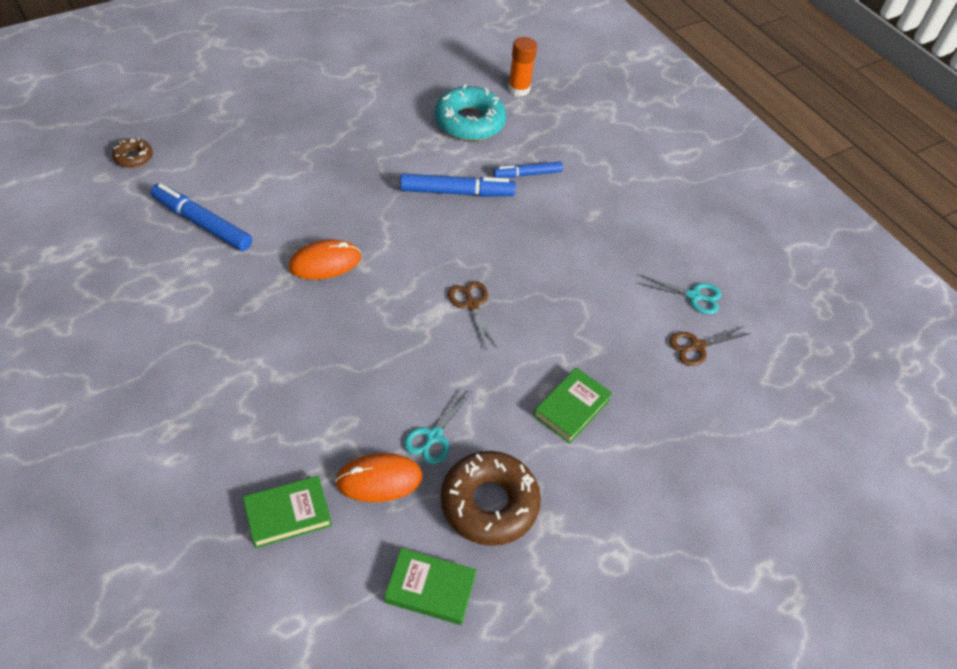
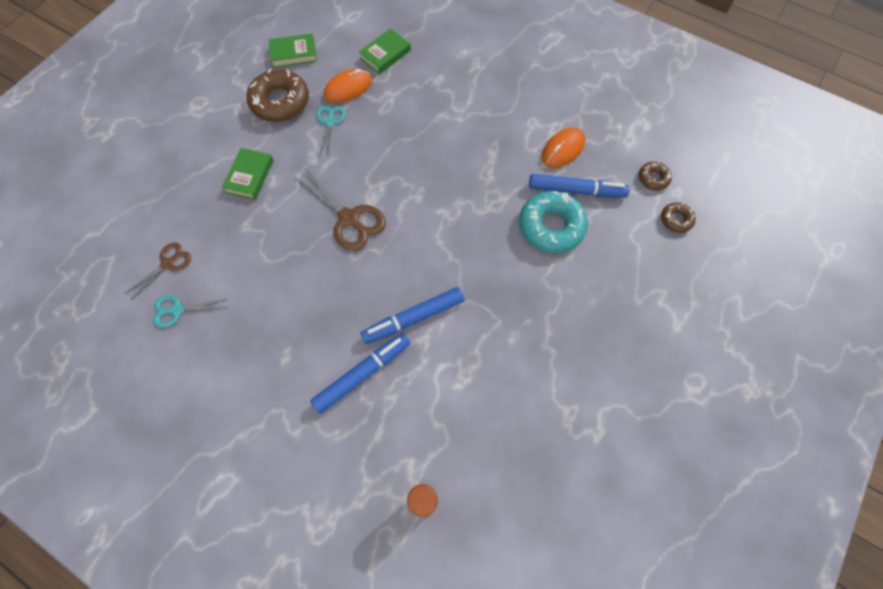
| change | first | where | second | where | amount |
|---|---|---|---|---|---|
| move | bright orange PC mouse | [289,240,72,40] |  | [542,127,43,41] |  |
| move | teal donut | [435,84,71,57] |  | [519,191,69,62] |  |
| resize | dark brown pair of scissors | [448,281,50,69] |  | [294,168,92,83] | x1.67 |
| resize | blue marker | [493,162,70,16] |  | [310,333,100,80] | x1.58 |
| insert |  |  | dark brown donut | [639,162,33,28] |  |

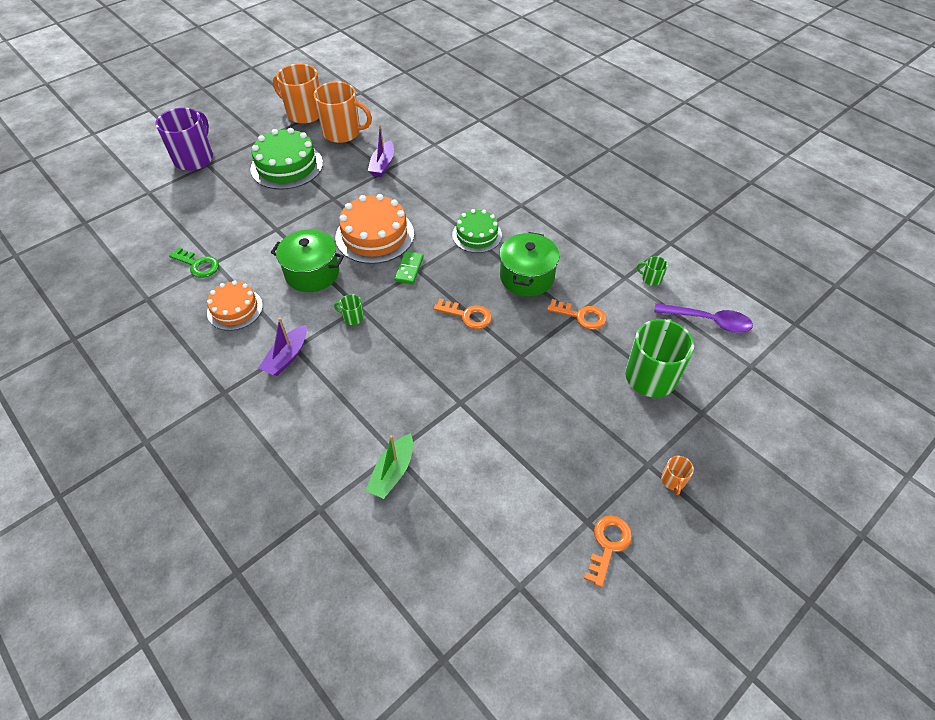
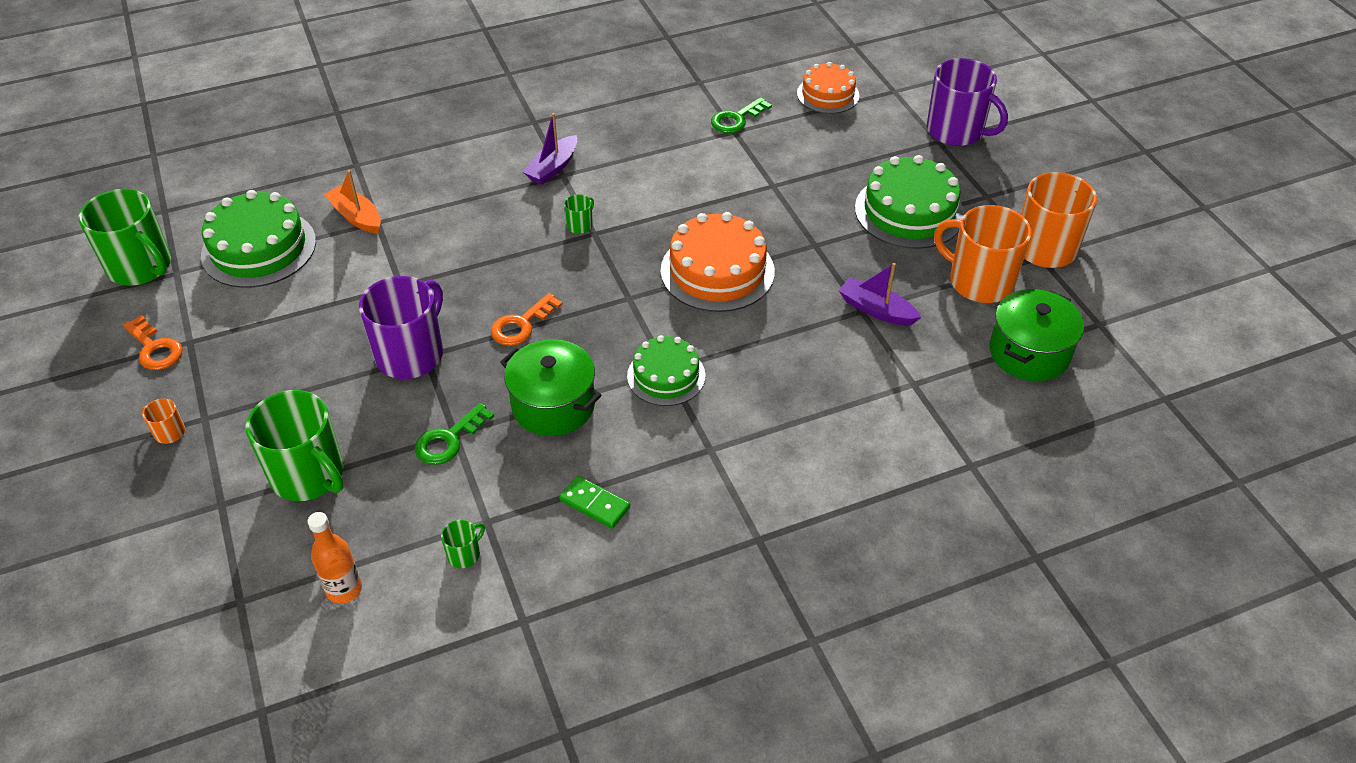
| change | first | where | second | where | amount |
|---|---|---|---|---|---|
| move | bright orange gateau | [207,281,56,50] |  | [797,62,63,52] |  |
| rotate | violet sailboat | [259,318,48,58] |  | [523,113,54,72] | 105 degrees counterclockwise |
| move | green cooking pot | [271,229,73,63] |  | [989,289,95,92] |  |
| rotate | bright orange tea mug | [314,82,58,61] |  | [934,205,98,98] | 90 degrees clockwise |
| recolor | green sailboat | [366,433,47,66] | bright orange sailboat | [324,170,57,64] |  |
| move | green domino tile | [394,251,30,33] |  | [559,476,71,53] |  |
| recolor | bright orange key | [547,299,59,31] | green key | [415,403,79,62] |  |
| replace | violet teaspoon | [654,303,99,30] | bright orange flask | [307,512,55,92] |  |
| insert |  |  | green tea mug | [78,189,93,97] |  |
| insert |  |  | green gateau | [201,190,115,98] |  |
| insert |  |  | violet tea mug | [359,276,84,103] |  |

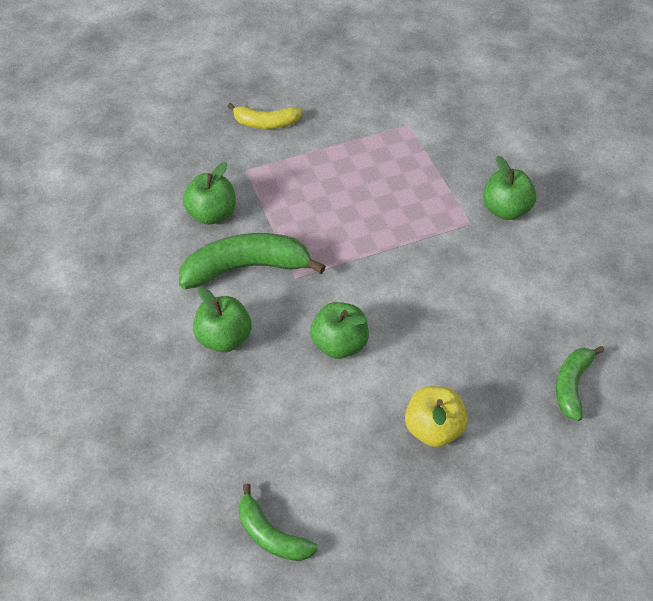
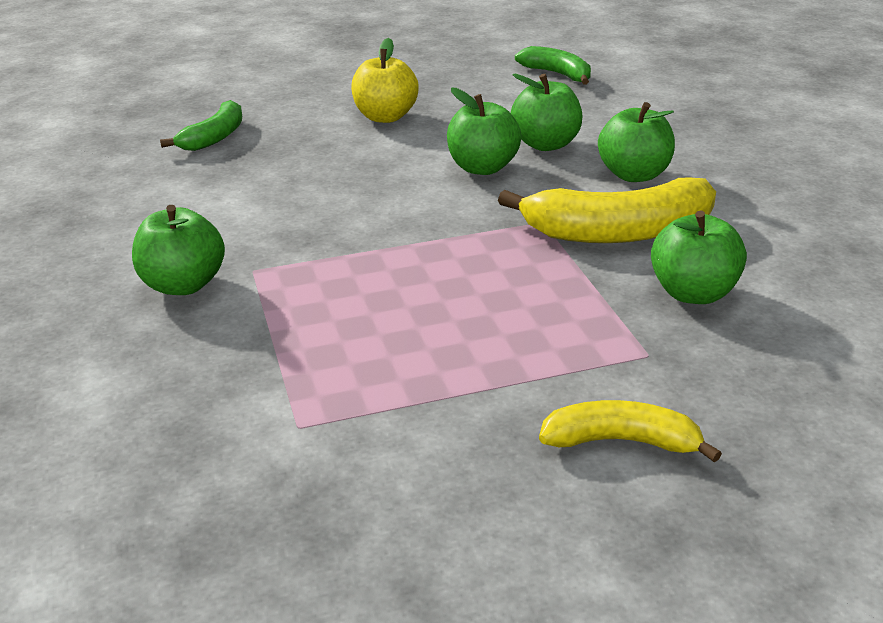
| change | first | where | second | where | amount |
|---|---|---|---|---|---|
| recolor | green toy banana | [179,233,147,56] | golden toy banana | [498,177,218,66] |  |
| insert |  |  | green apple fruit | [511,74,71,77] |  |

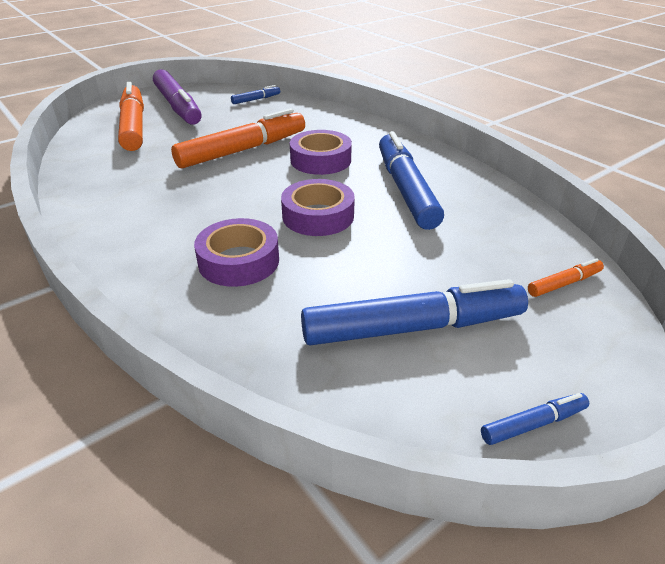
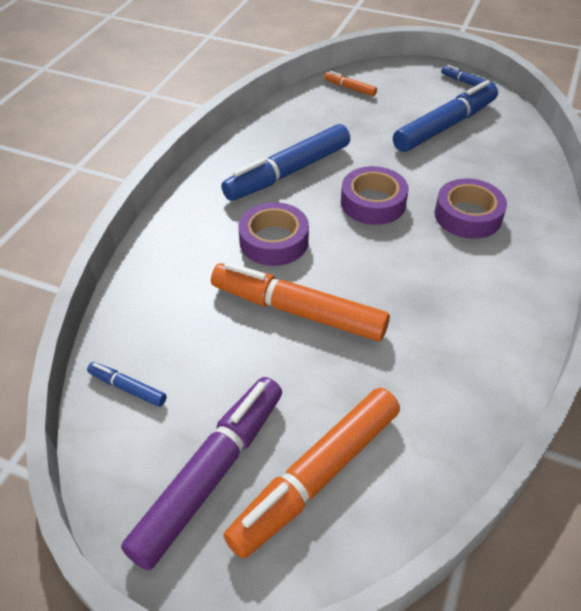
| change | first | where | second | where | amount |
|---|---|---|---|---|---|
| rotate | blue marker | [301,279,227,66] |  | [393,80,105,72] | 90 degrees clockwise |

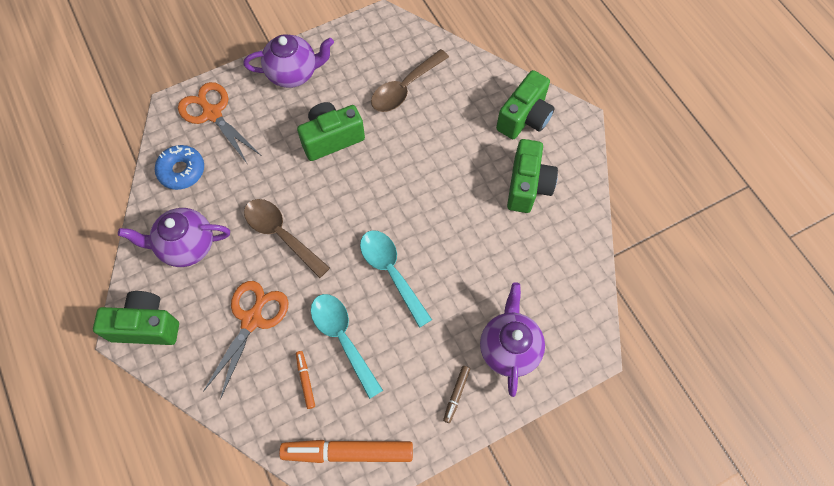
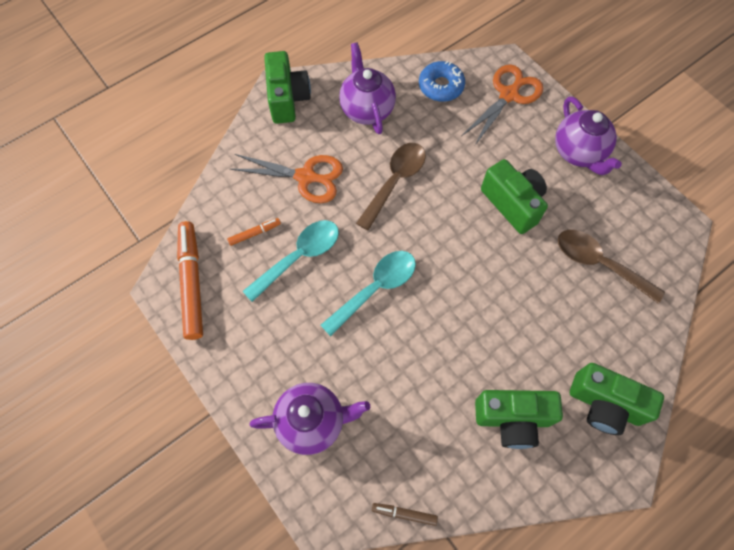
| change | first | where | second | where | amount |
|---|---|---|---|---|---|
| move | dark brown marker | [443,366,27,57] |  | [372,503,66,23] |  |

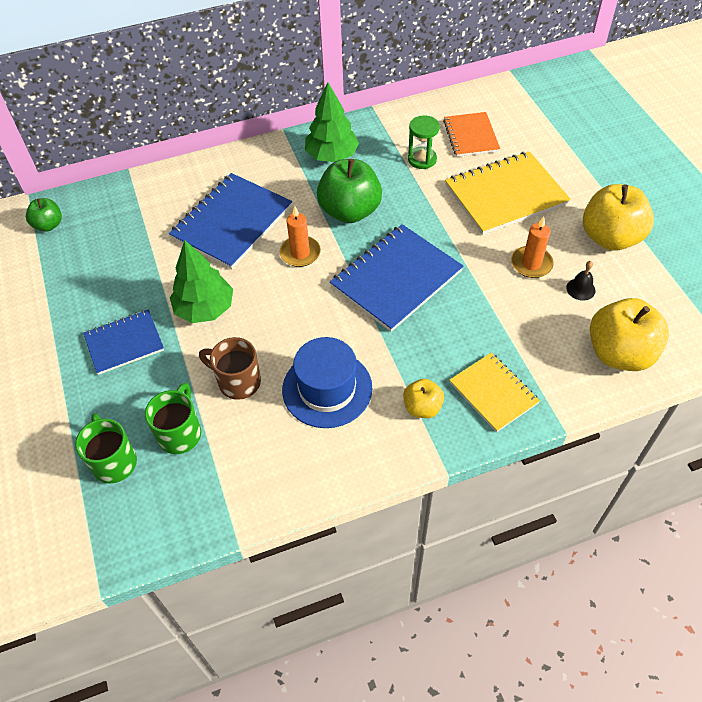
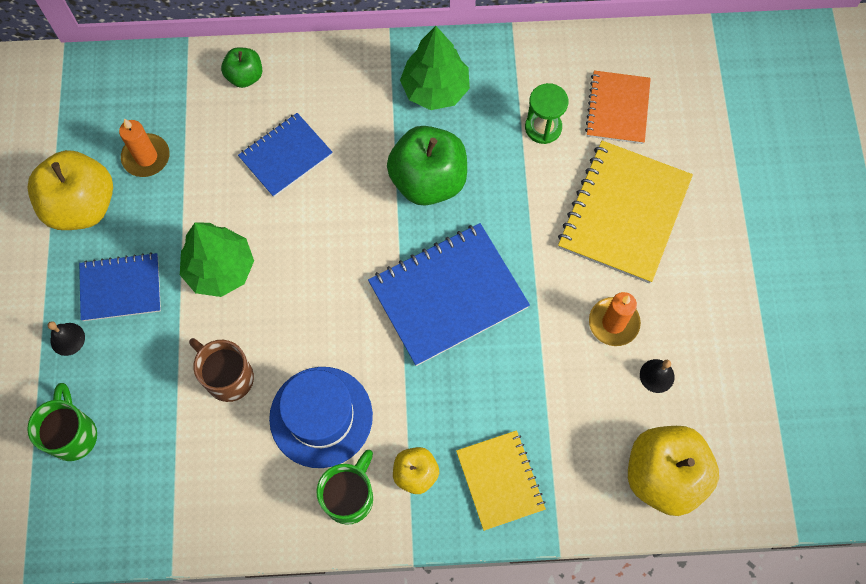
| change | first | where | second | where | amount |
|---|---|---|---|---|---|
| move | green apple fruit | [26,198,36,34] |  | [221,48,41,40] |  |
| move | green tea mug | [145,383,56,71] |  | [317,450,56,75] |  |
| resize | blue notebook | [169,173,123,96] |  | [238,113,95,84] | x0.61 |
| move | bright orange wax candle | [279,206,42,61] |  | [119,119,51,58] |  |
| rotate | golden notebook | [445,151,126,84] |  | [558,141,135,143] | 60 degrees counterclockwise |
| move | golden apple fruit | [583,184,71,67] |  | [28,150,85,80] |  |
| insert |  |  | jet-black school bell | [48,321,37,35] |  |

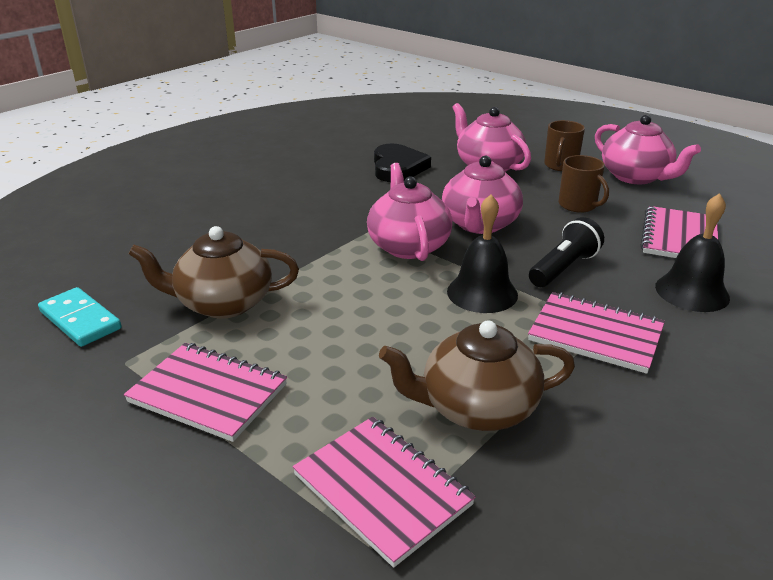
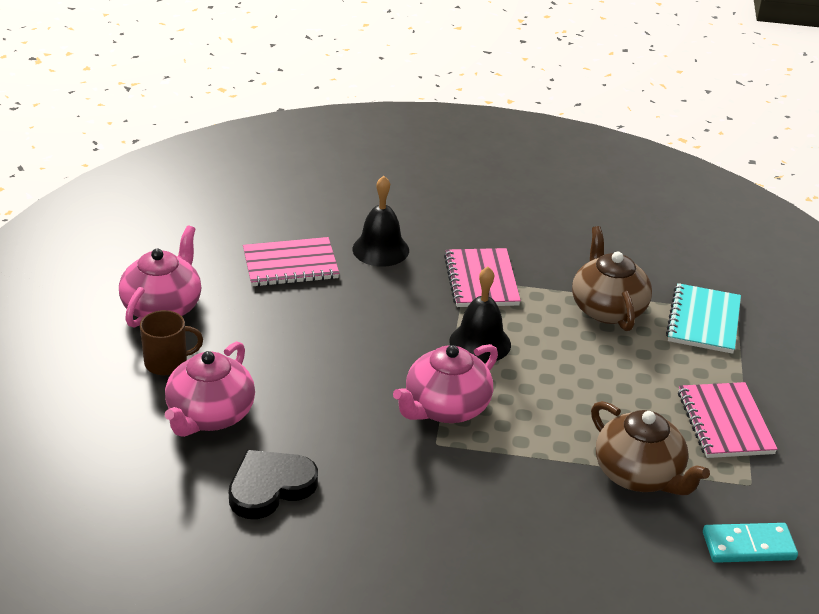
| change | first | where | second | where | amount |
|---|---|---|---|---|---|
| rotate | teal domino tile | [38,287,84,60] |  | [703,523,95,40] | 75 degrees clockwise |
| recolor | rose-pink notebook | [292,417,184,151] | teal notebook | [666,283,75,71] |  |
| rotate | dark brown china teapot | [379,320,196,111] |  | [572,226,80,105] | 150 degrees counterclockwise |
| delete | rose-pink china teapot | [442,156,81,78] |  |  |  |
| delete | jet-black pocket torch | [529,217,75,70] |  |  |  |
| delete | dark brown tea mug | [559,155,50,58] |  |  |  |

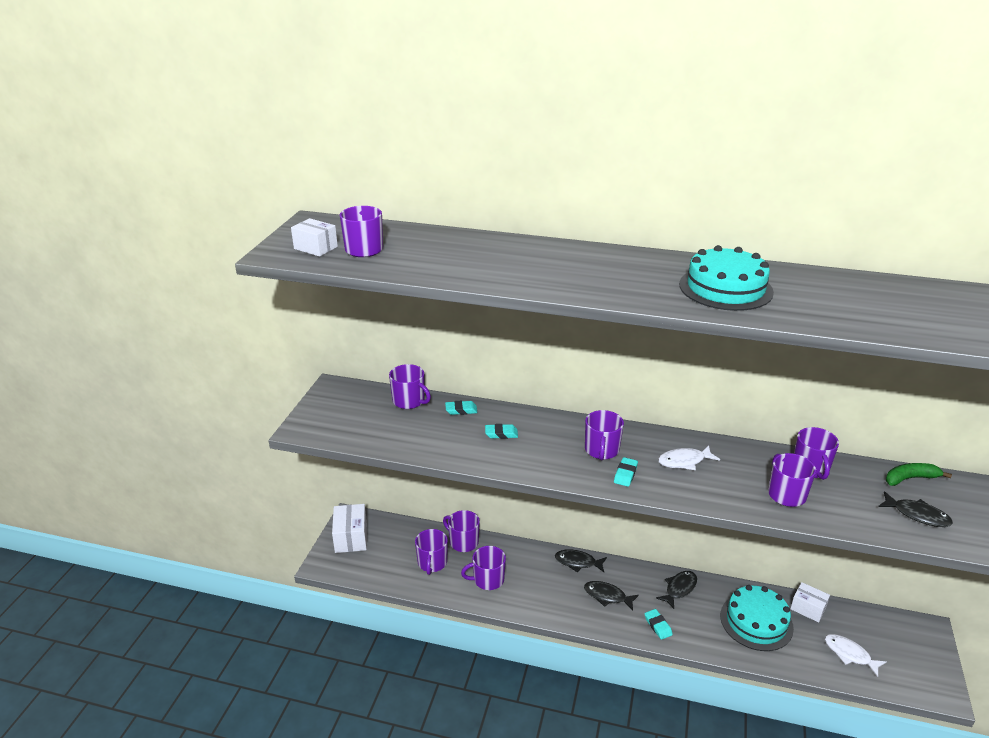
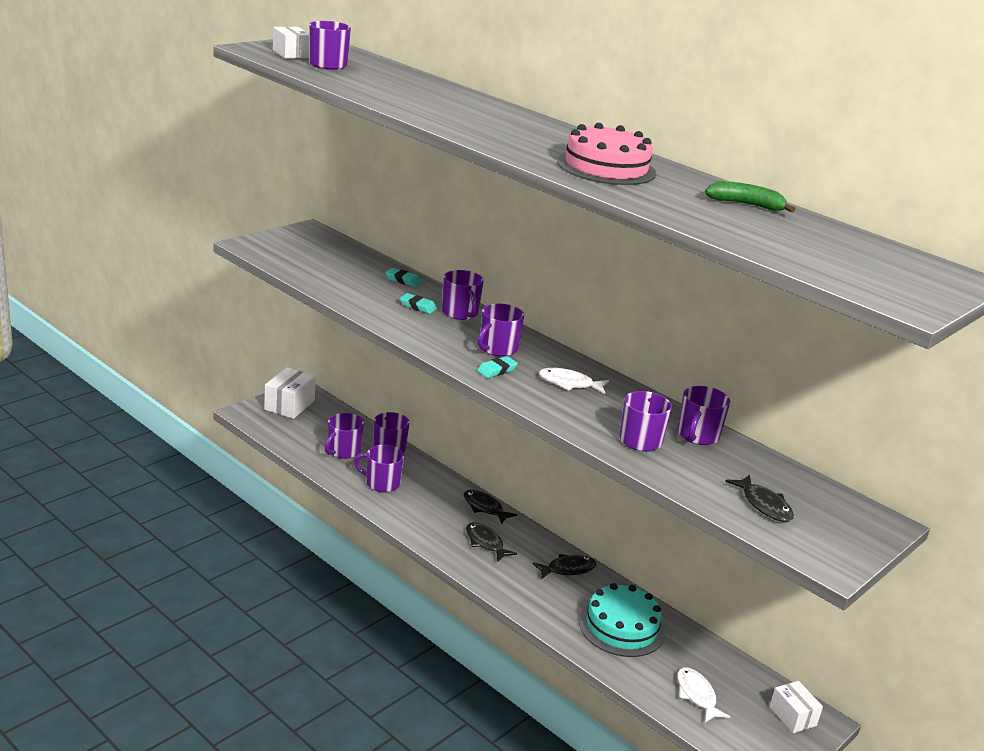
| change | first | where | second | where | amount |
|---|---|---|---|---|---|
| move | violet tea mug | [389,364,42,45] |  | [442,270,42,50] |  |
| delete | teal gum eraser | [645,609,28,31] |  |  |  |
| recolor | teal gateau | [679,245,95,66] | rose-pink gateau | [557,123,99,62] |  |
| move | white package | [790,582,40,40] |  | [769,681,54,52] |  |
| move | green toy banana | [886,463,66,23] |  | [705,181,90,32] |  |

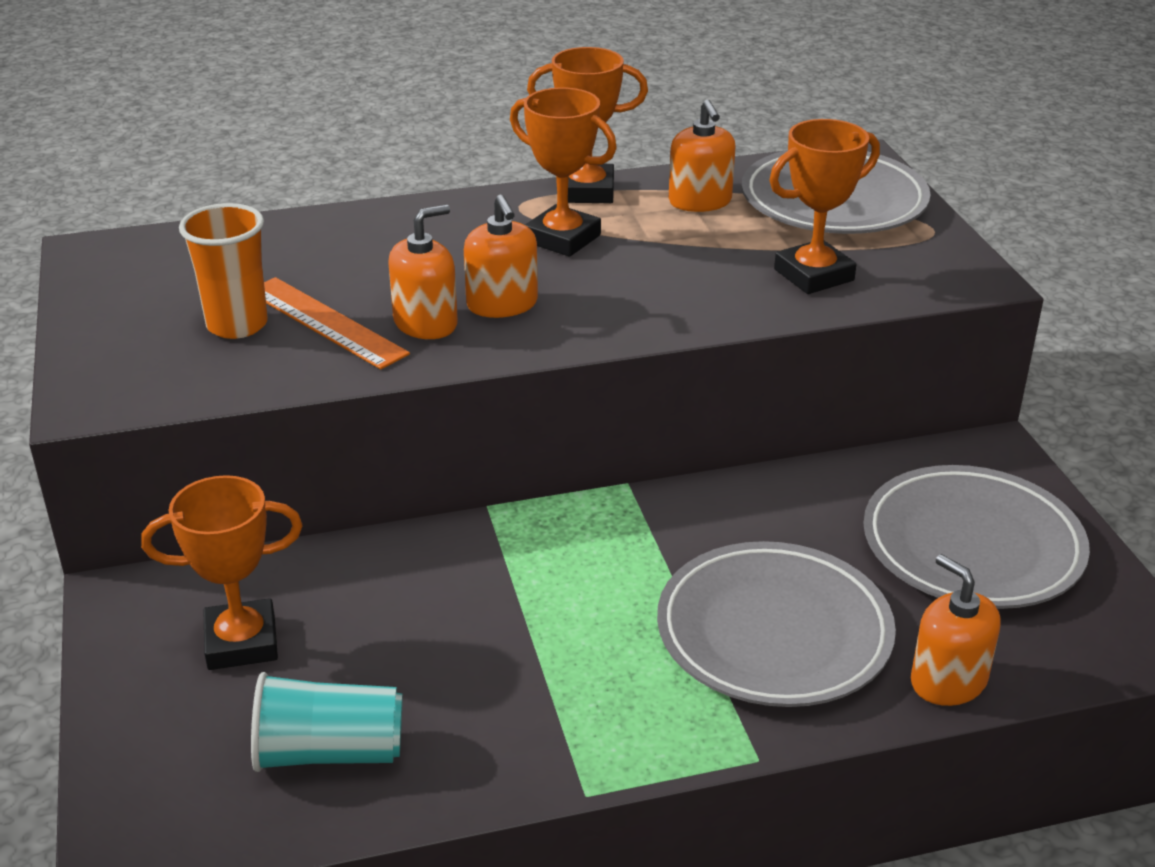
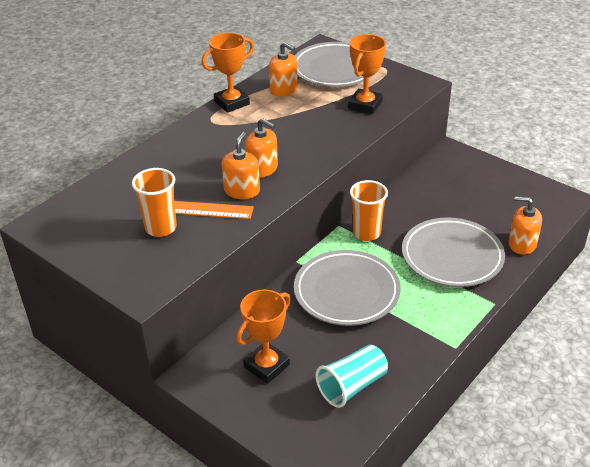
| change | first | where | second | where | amount |
|---|---|---|---|---|---|
| delete | bright orange trophy | [510,88,107,169] |  |  |  |
| move | gray flat dish | [863,465,227,144] |  | [294,250,106,76] |  |
| insert |  |  | bright orange beaker | [350,180,38,61] |  |

